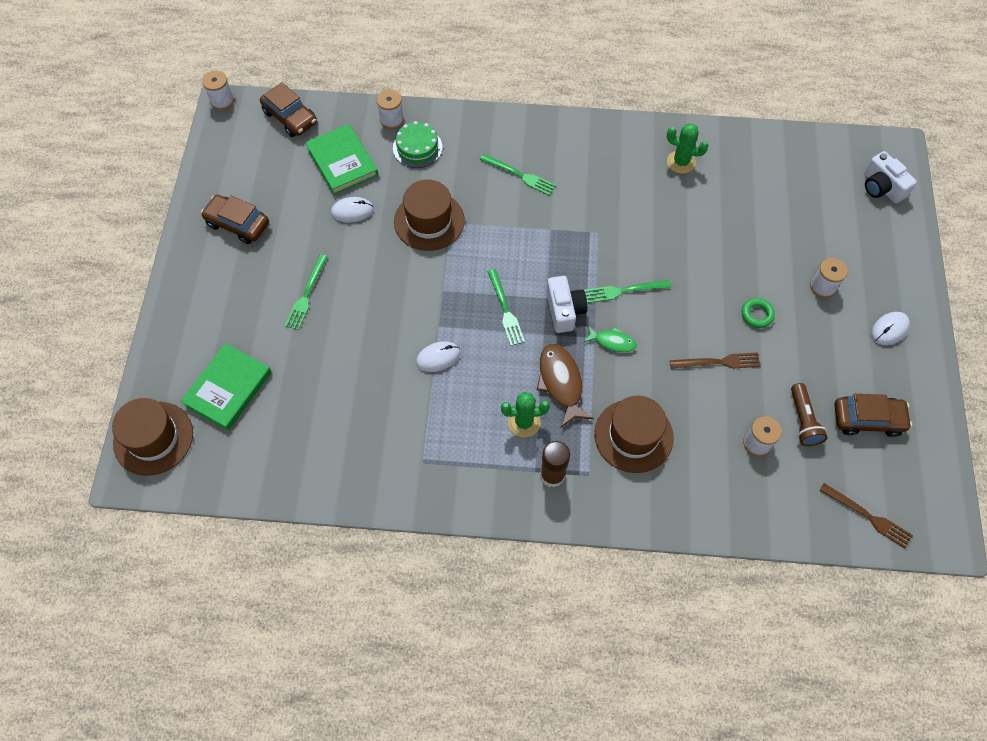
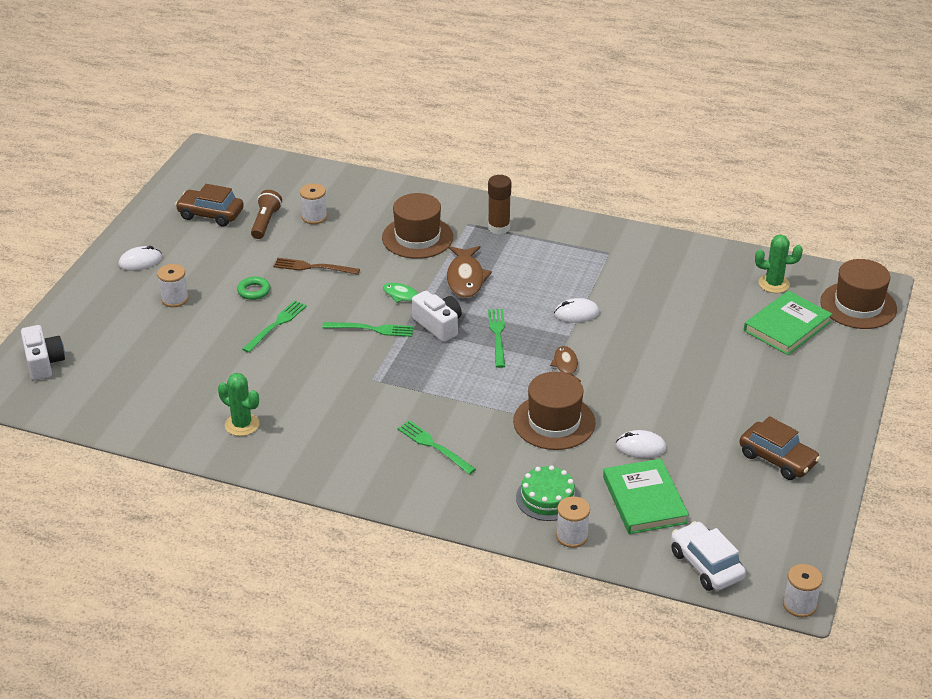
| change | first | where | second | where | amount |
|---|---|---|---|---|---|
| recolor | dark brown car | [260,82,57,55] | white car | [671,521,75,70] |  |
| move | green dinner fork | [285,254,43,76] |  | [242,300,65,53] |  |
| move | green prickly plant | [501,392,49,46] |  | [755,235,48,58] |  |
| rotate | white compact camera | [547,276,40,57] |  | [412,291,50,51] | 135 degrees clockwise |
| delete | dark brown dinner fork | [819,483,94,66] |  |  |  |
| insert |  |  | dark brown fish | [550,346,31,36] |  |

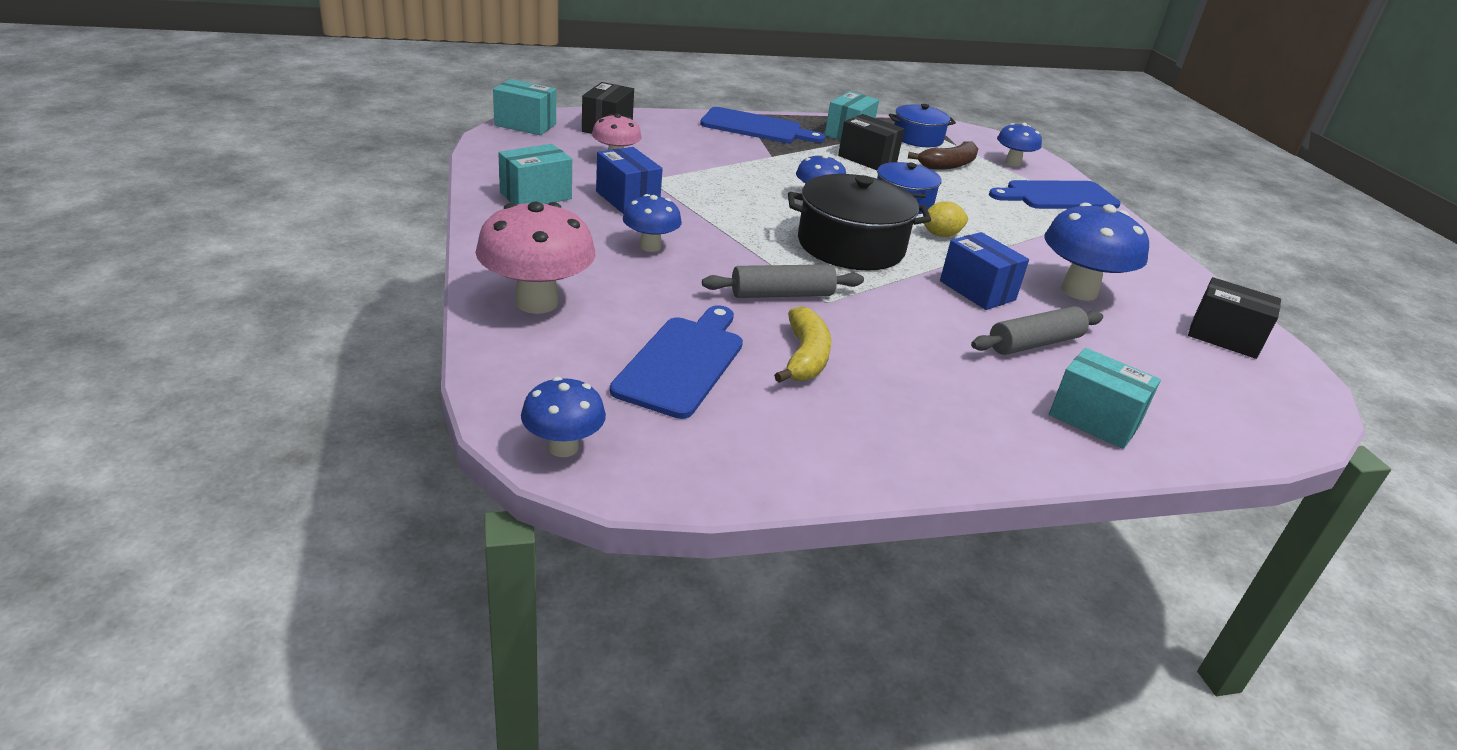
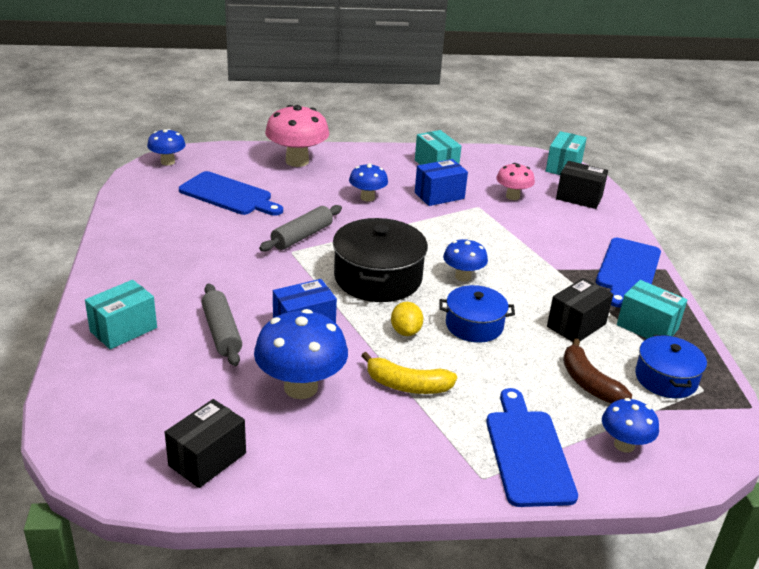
| change | first | where | second | where | amount |
|---|---|---|---|---|---|
| rotate | gray rolling pin | [702,264,162,34] |  | [259,205,83,47] | 45 degrees clockwise |
| move | golden toy banana | [774,306,57,77] |  | [361,352,96,42] |  |

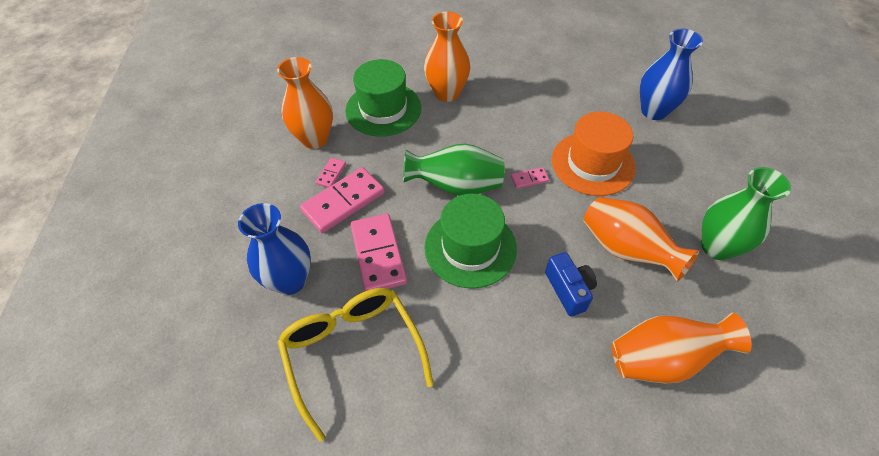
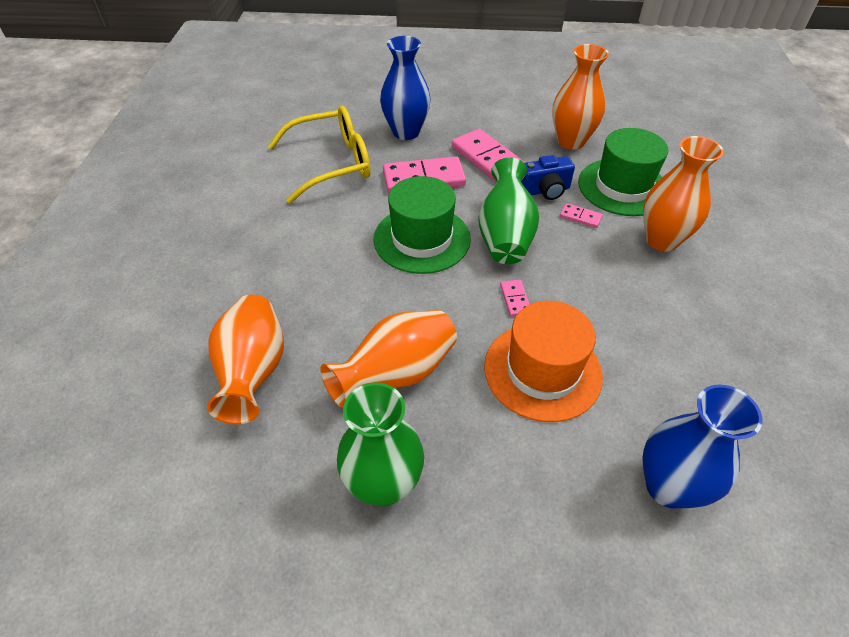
| change | first | where | second | where | amount |
|---|---|---|---|---|---|
| move | rose-pink domino tile | [315,158,31,30] |  | [560,203,43,25] |  |
| move | blue compact camera | [545,252,52,64] |  | [521,155,54,45] |  |

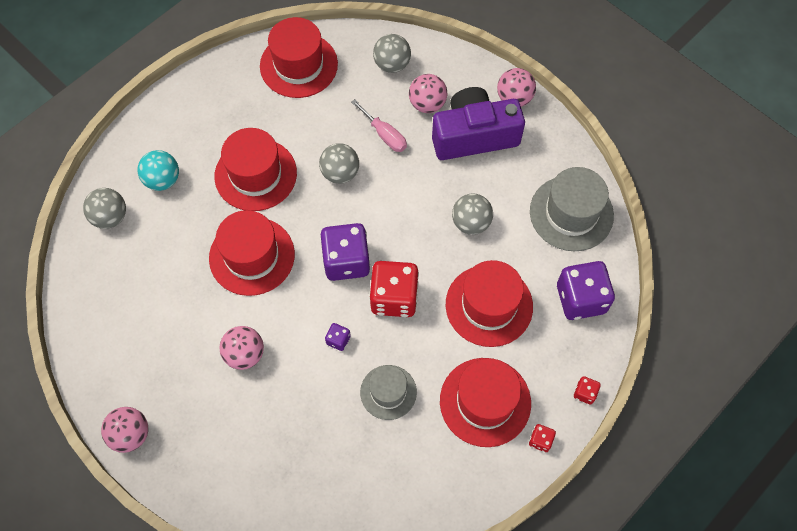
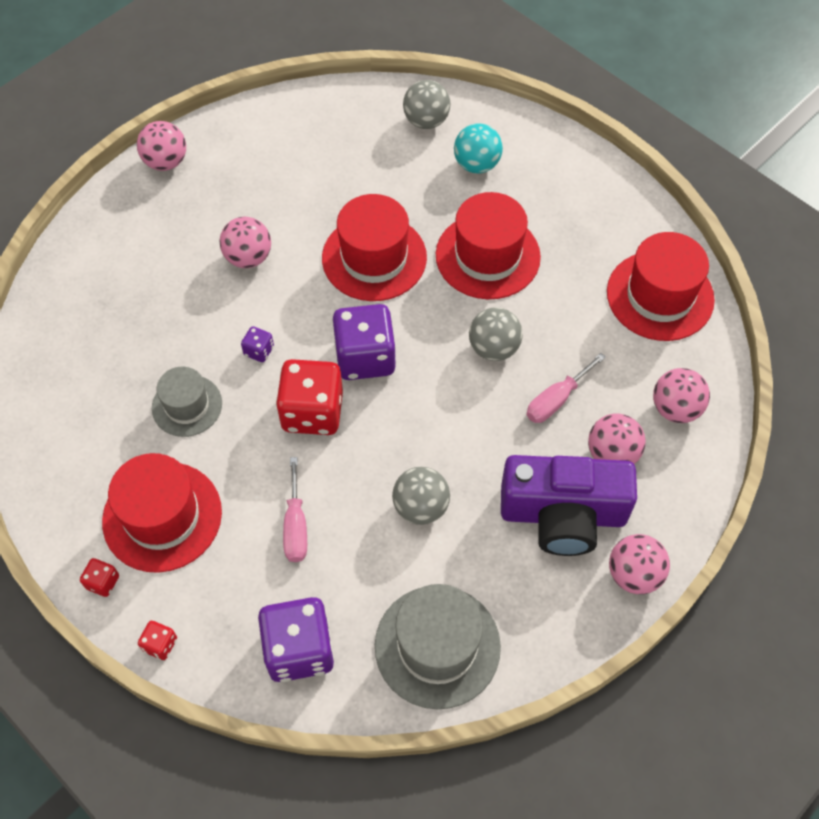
| change | first | where | second | where | amount |
|---|---|---|---|---|---|
| recolor | gray play ball | [373,34,38,39] | rose-pink play ball | [653,368,57,55] |  |
| rotate | violet compact camera | [432,87,93,73] |  | [501,455,136,101] | 105 degrees clockwise |
| replace | scarlet hat | [446,260,87,87] | rose-pink screwdriver | [283,457,24,105] |  |

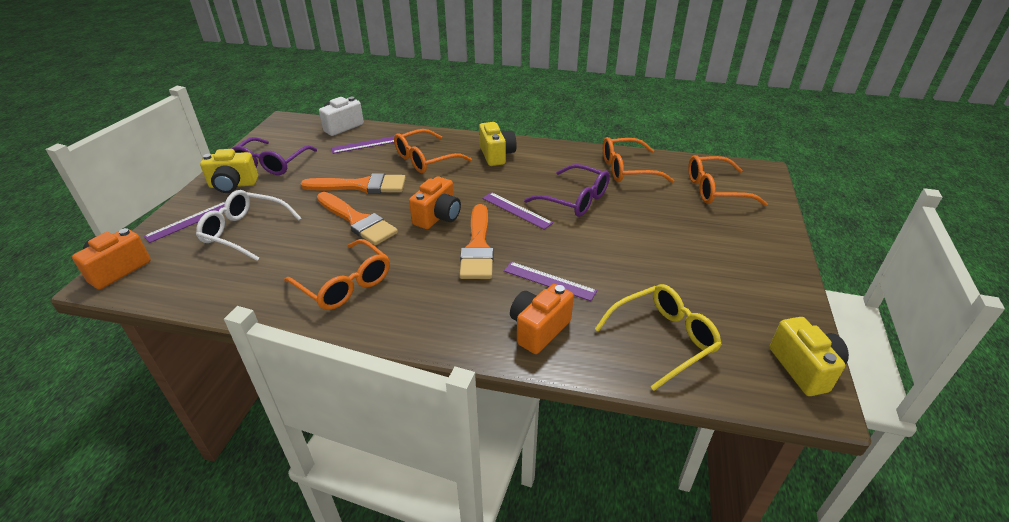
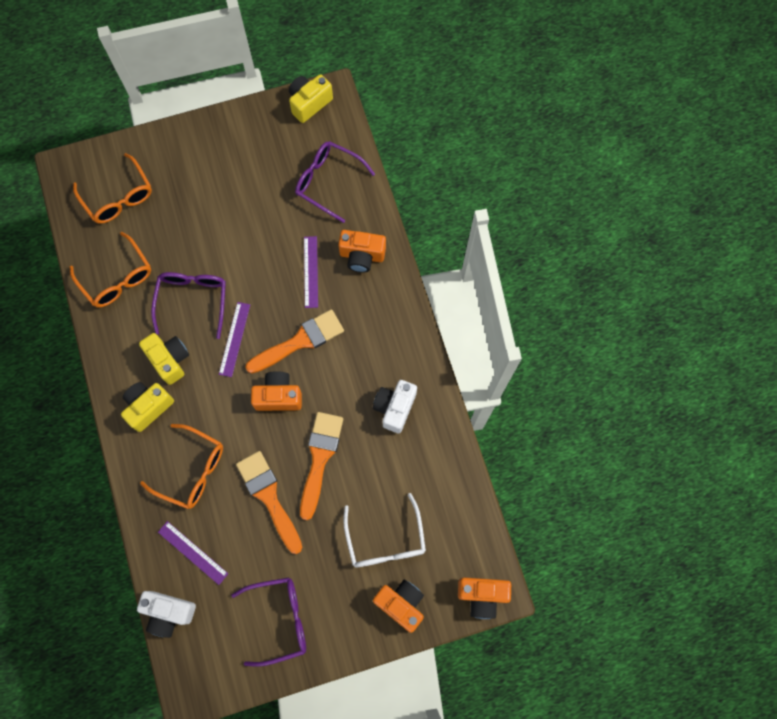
| change | first | where | second | where | amount |
|---|---|---|---|---|---|
| replace | violet measuring stick | [143,202,82,41] | bright orange compact camera | [373,579,51,54] |  |
| move | golden compact camera | [200,149,58,44] |  | [139,333,50,52] |  |
| replace | bright orange glasses | [284,239,106,71] | white compact camera | [373,380,44,53] |  |
| recolor | golden glasses | [595,284,127,106] | violet glasses | [295,141,80,82] |  |

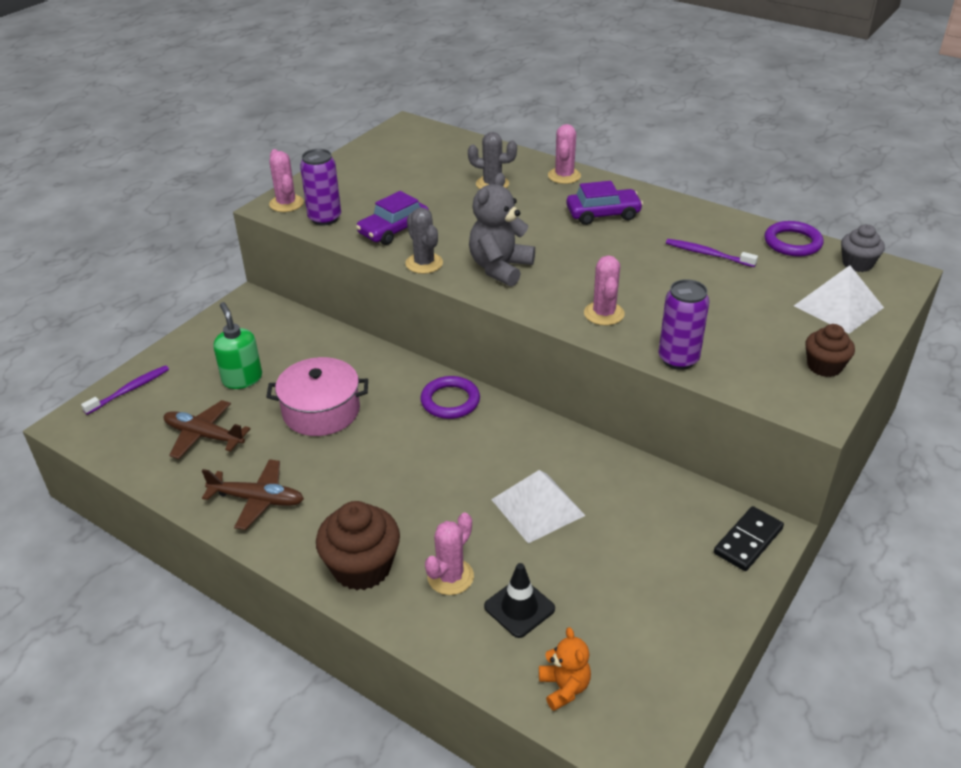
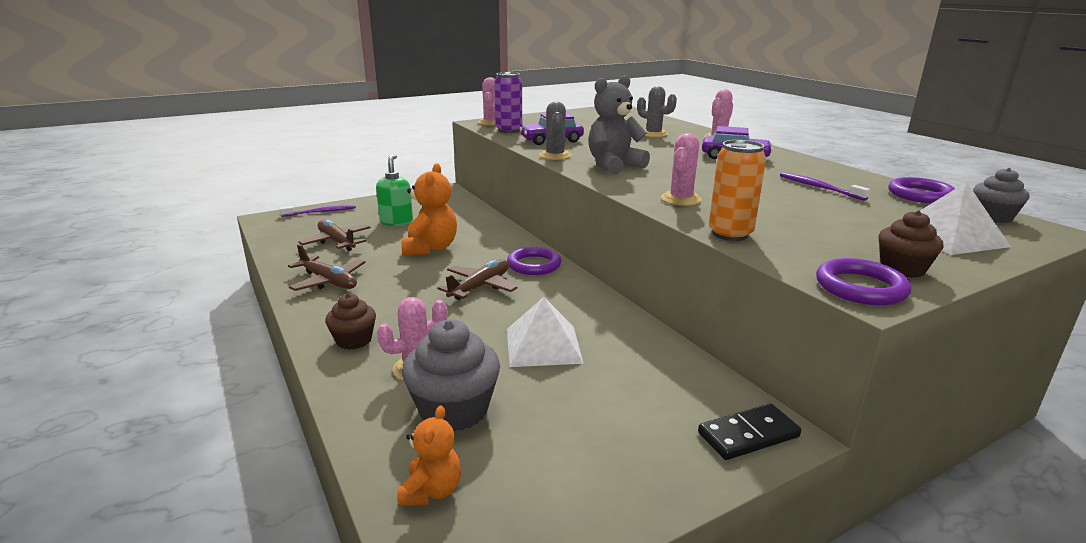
| change | first | where | second | where | amount |
|---|---|---|---|---|---|
| replace | rose-pink cooking pot | [266,357,102,79] | bright orange teddy bear | [401,163,56,92] |  |
| resize | dark brown fairy cake | [316,501,84,89] |  | [325,293,51,57] | x0.61 |
| replace | jet-black road cone | [484,563,71,75] | gray fairy cake | [402,320,98,112] |  |
| recolor | violet soda can | [658,279,52,91] | bright orange soda can | [709,140,57,101] |  |
| insert |  |  | dark brown plane | [437,259,80,41] |  |
| insert |  |  | violet torus | [816,258,95,47] |  |

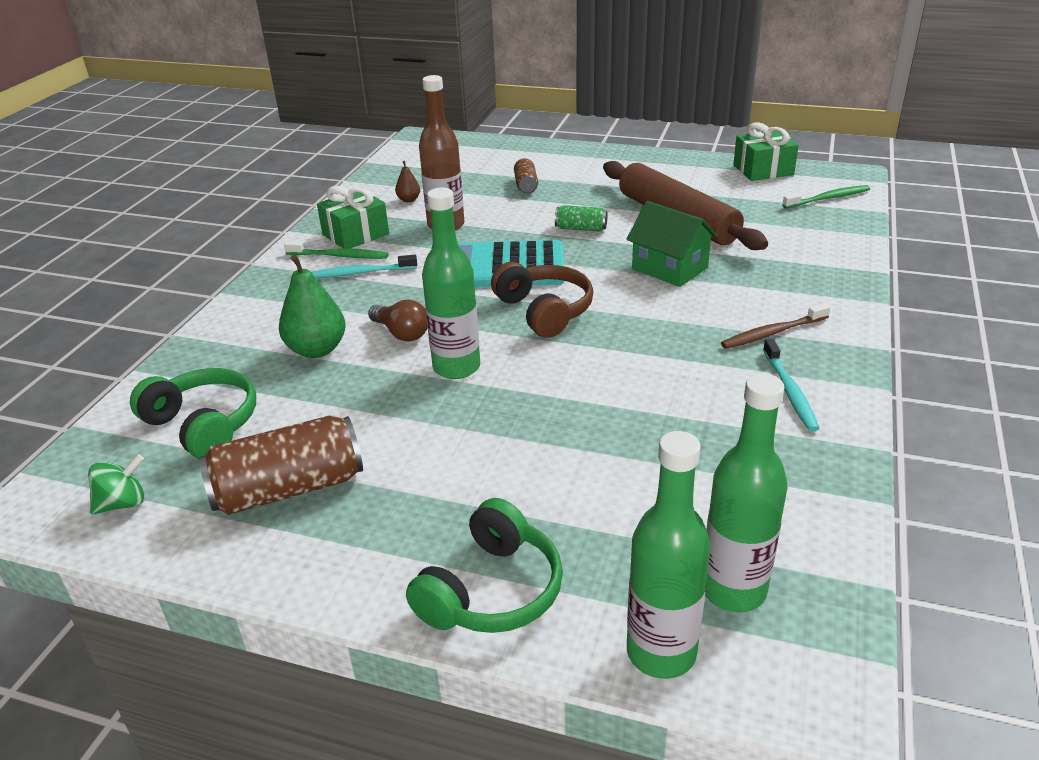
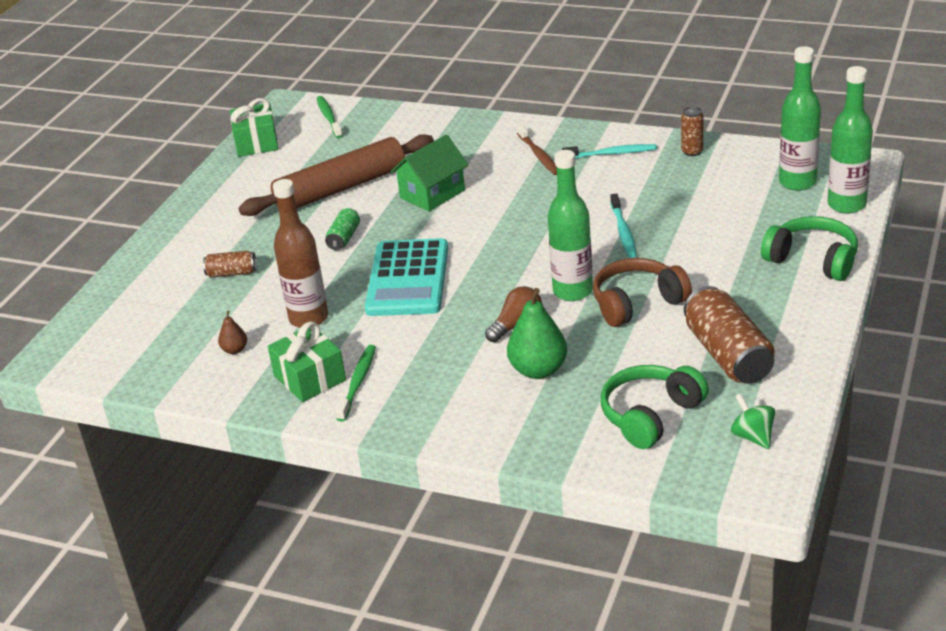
| change | first | where | second | where | amount |
|---|---|---|---|---|---|
| move | teal tooth brush | [312,255,105,23] |  | [610,193,26,65] |  |
| move | dark brown over-ear headphones | [491,262,102,76] |  | [593,258,99,69] |  |
| insert |  |  | dark brown soda can | [681,107,22,49] |  |

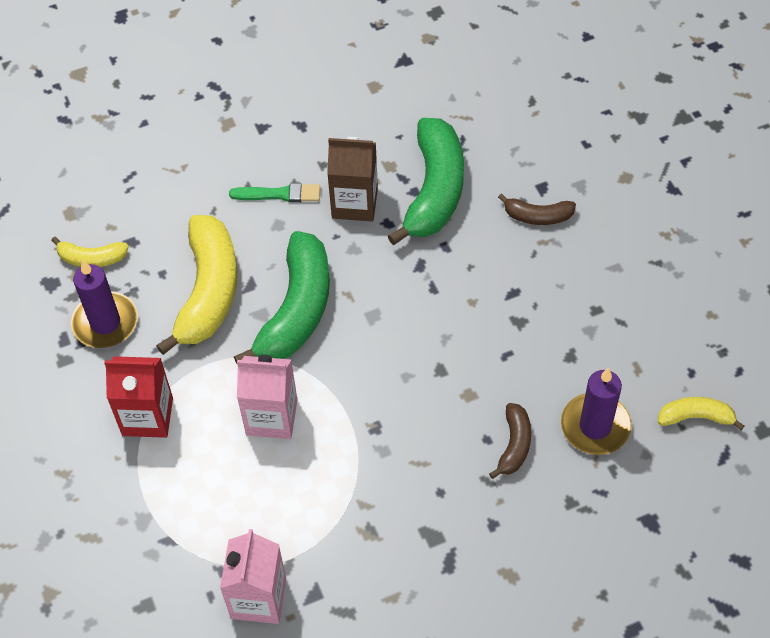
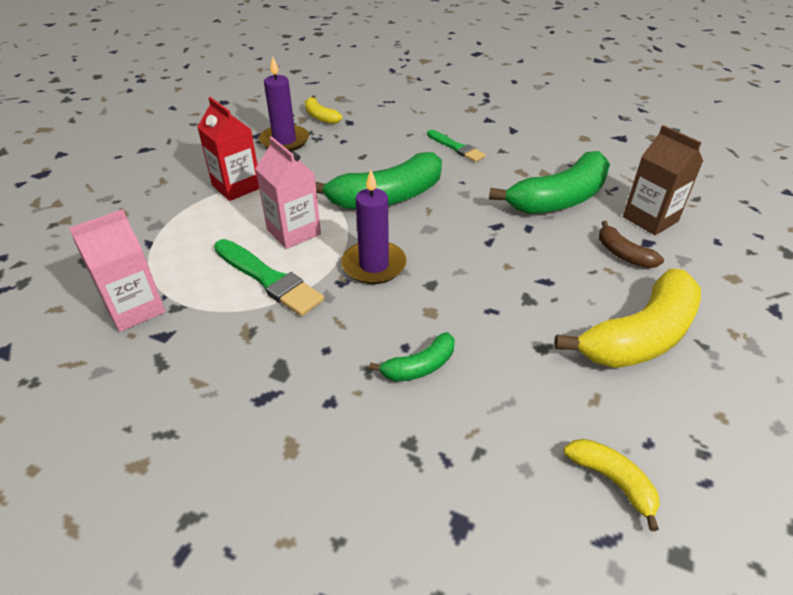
| change | first | where | second | where | amount |
|---|---|---|---|---|---|
| move | golden toy banana | [156,215,81,140] |  | [554,269,147,99] |  |
| move | dark brown carton | [327,137,51,84] |  | [623,125,80,110] |  |
| recolor | dark brown toy banana | [489,403,42,76] | green toy banana | [369,332,85,50] |  |
| move | violet wax candle | [561,368,71,87] |  | [341,170,65,114] |  |
| insert |  |  | green paintbrush | [214,239,110,77] |  |

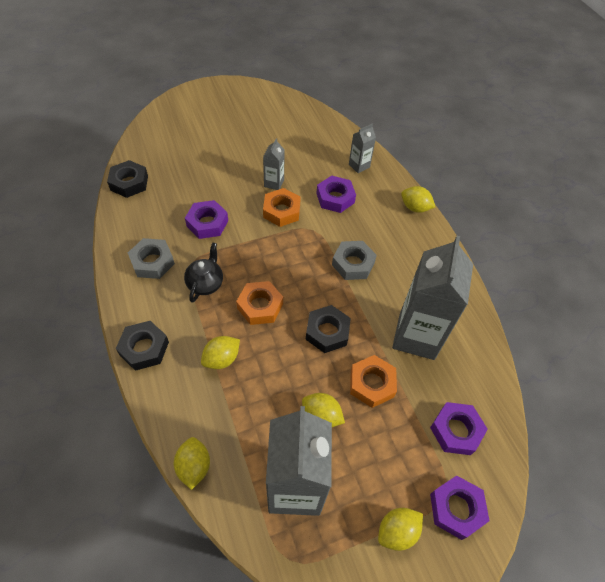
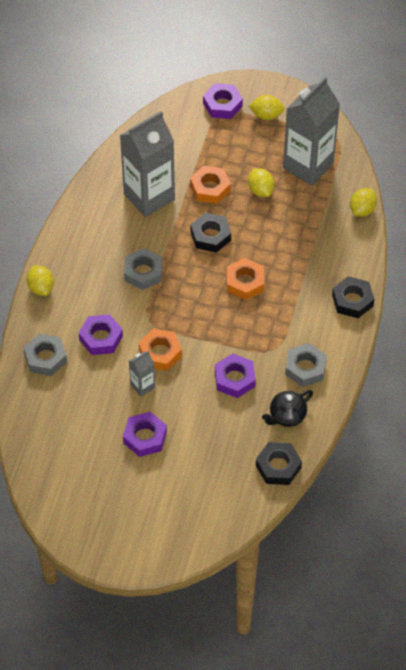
| change | first | where | second | where | amount |
|---|---|---|---|---|---|
| move | jet-black china teapot | [184,242,39,61] |  | [262,390,51,37] |  |
| delete | golden lemon | [201,336,39,33] |  |  |  |
| replace | gray carton | [349,123,27,50] | gray nut | [24,334,43,42] |  |
| move | violet nut | [430,402,58,53] |  | [123,412,44,45] |  |

